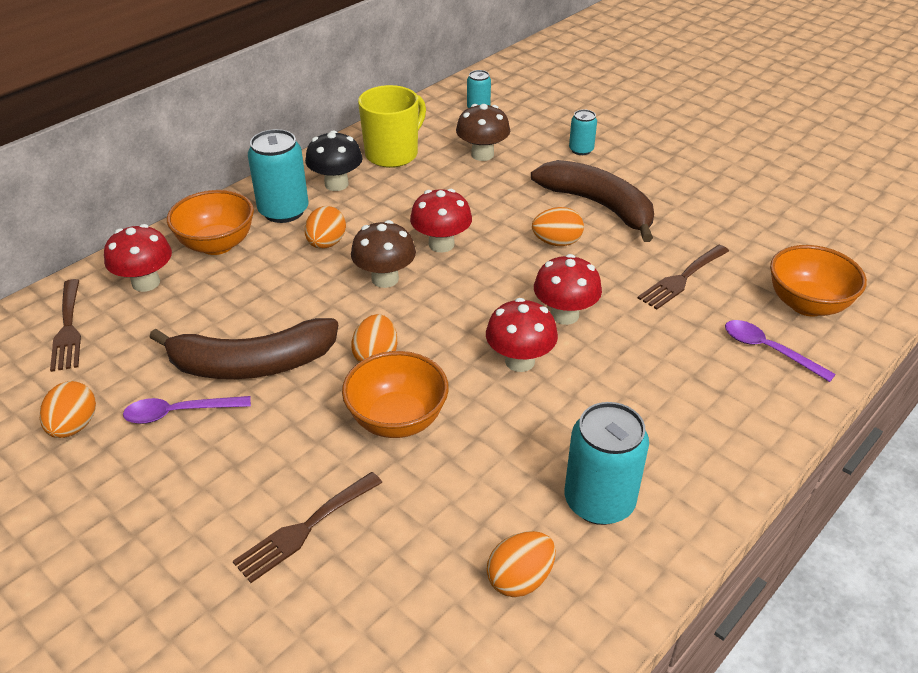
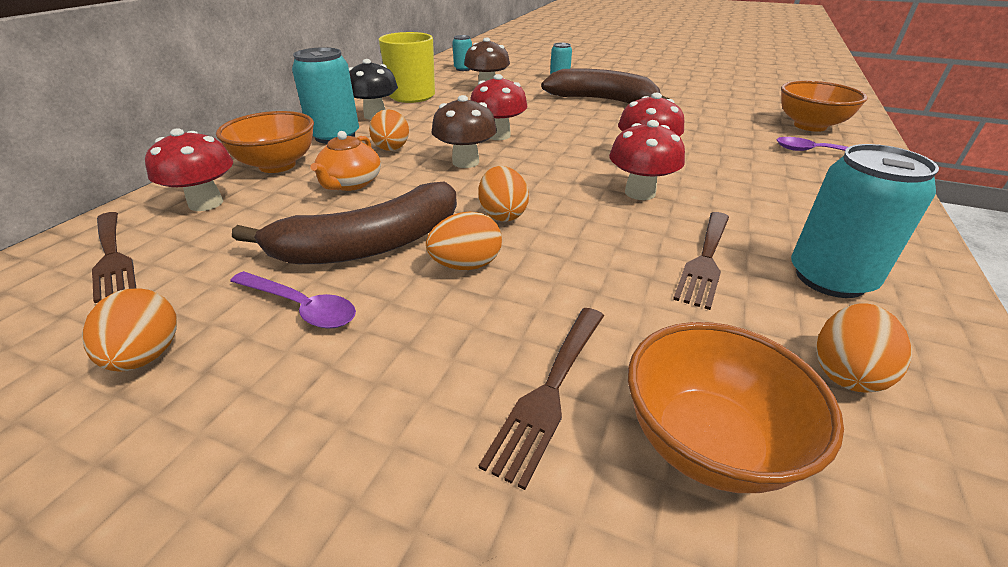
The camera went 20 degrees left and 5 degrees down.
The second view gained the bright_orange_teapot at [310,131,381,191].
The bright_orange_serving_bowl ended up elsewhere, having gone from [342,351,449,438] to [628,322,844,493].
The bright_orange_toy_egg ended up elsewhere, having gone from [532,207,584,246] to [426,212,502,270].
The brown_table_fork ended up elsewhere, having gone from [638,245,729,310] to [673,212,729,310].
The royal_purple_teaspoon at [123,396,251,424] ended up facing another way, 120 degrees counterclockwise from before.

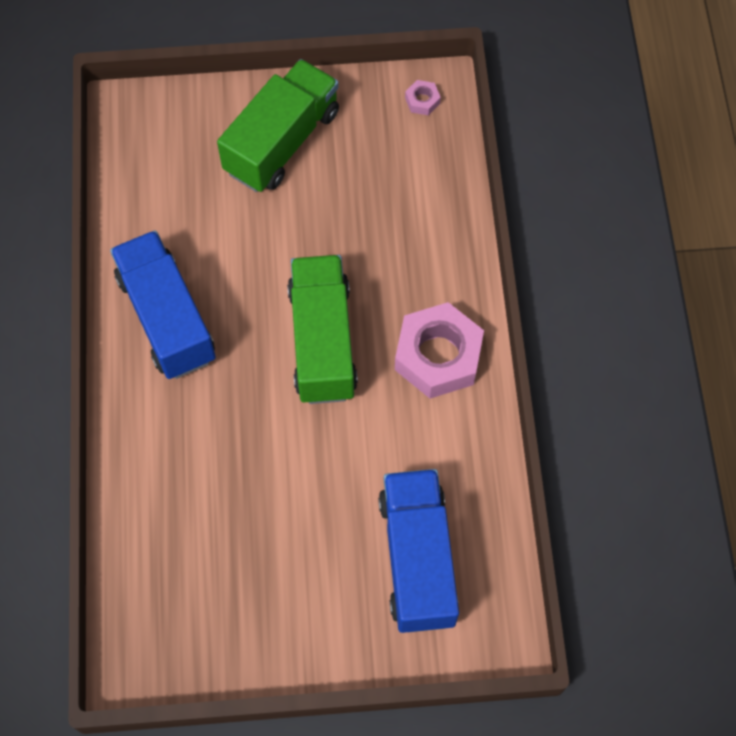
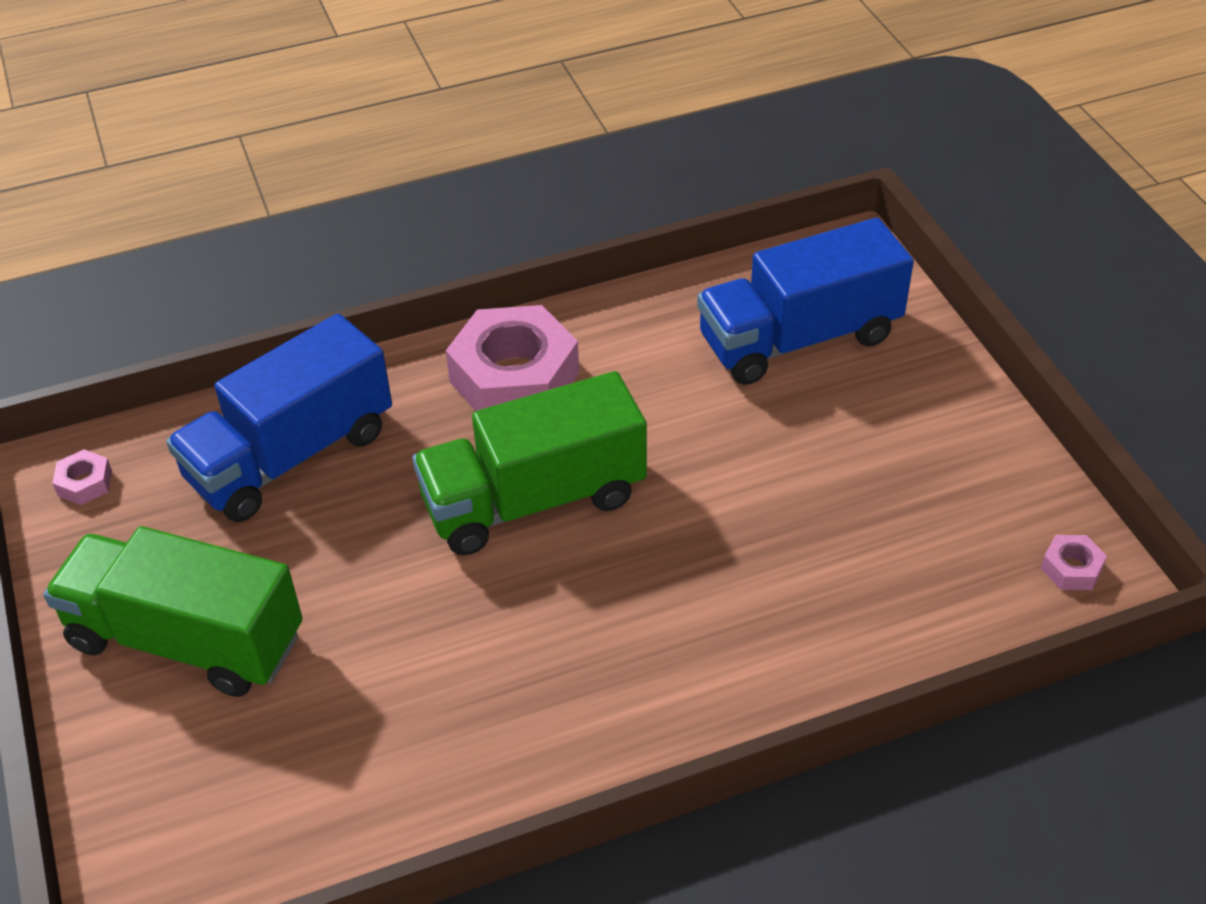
The camera went 105 degrees left and 20 degrees down.
The second view gained the pink_hex_nut at [1041,535,1107,590].
The blue_truck ended up elsewhere, having gone from [110,230,216,379] to [166,313,392,522].

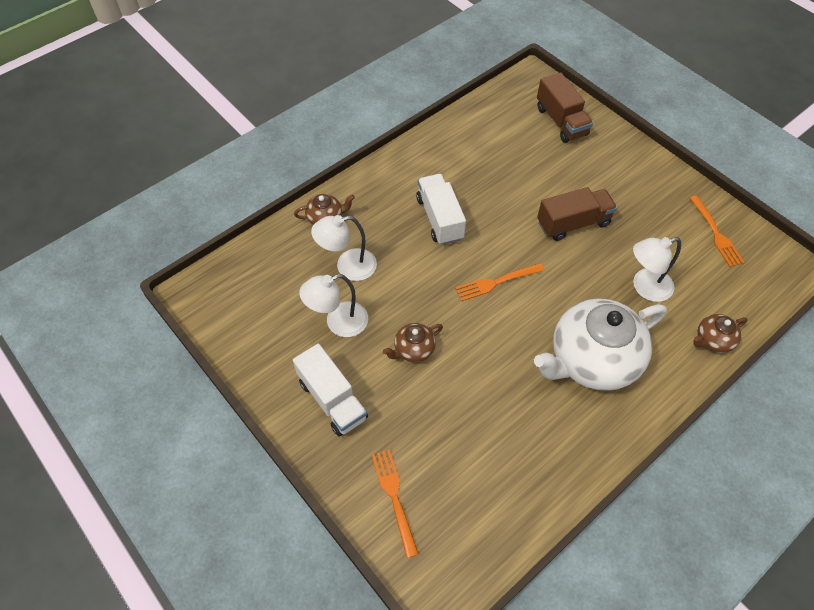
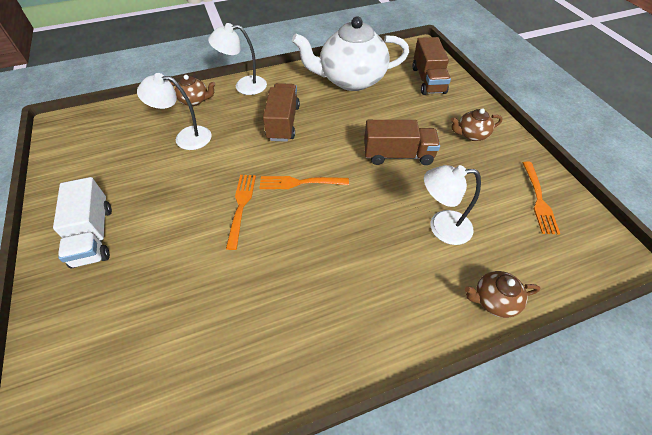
The camera went 20 degrees right and 5 degrees down.
The snow-white_lamp ended up elsewhere, having gone from [299,274,368,337] to [208,23,267,95].
The bright_orange_table_fork ended up elsewhere, having gone from [372,449,418,558] to [226,175,256,250].
The brown_teapot ended up elsewhere, having gone from [383,323,443,362] to [451,108,503,141].
The snow-white_teapot ended up elsewhere, having gone from [534,299,667,391] to [292,16,409,91].
What was the snow-white_truck at [416,174,466,245] turned into the brown_truck at [263,83,300,142].

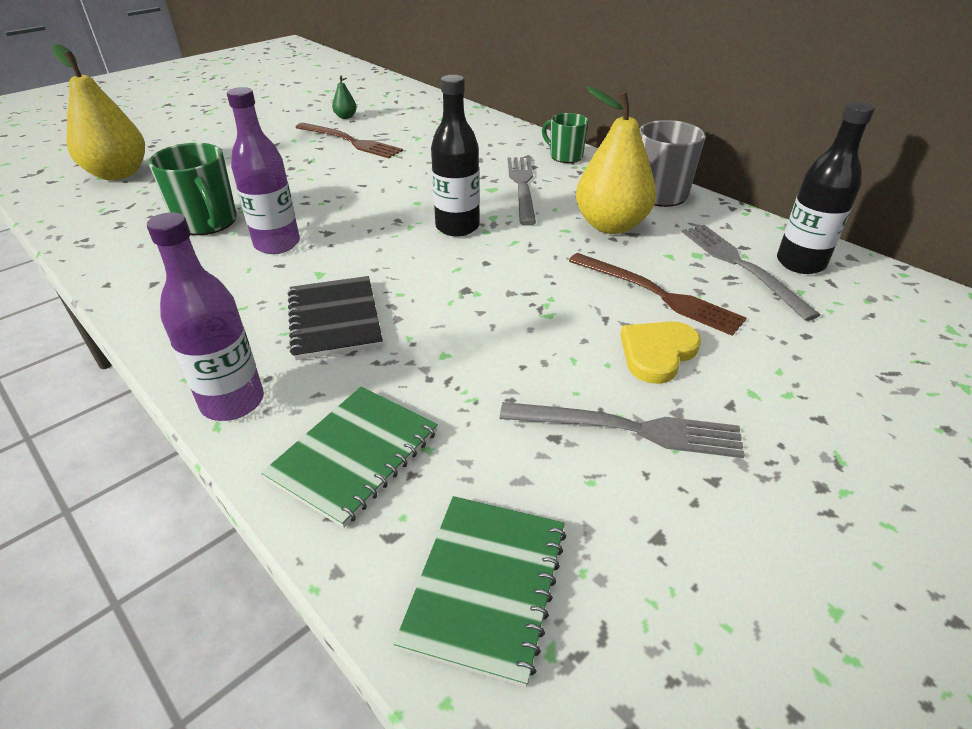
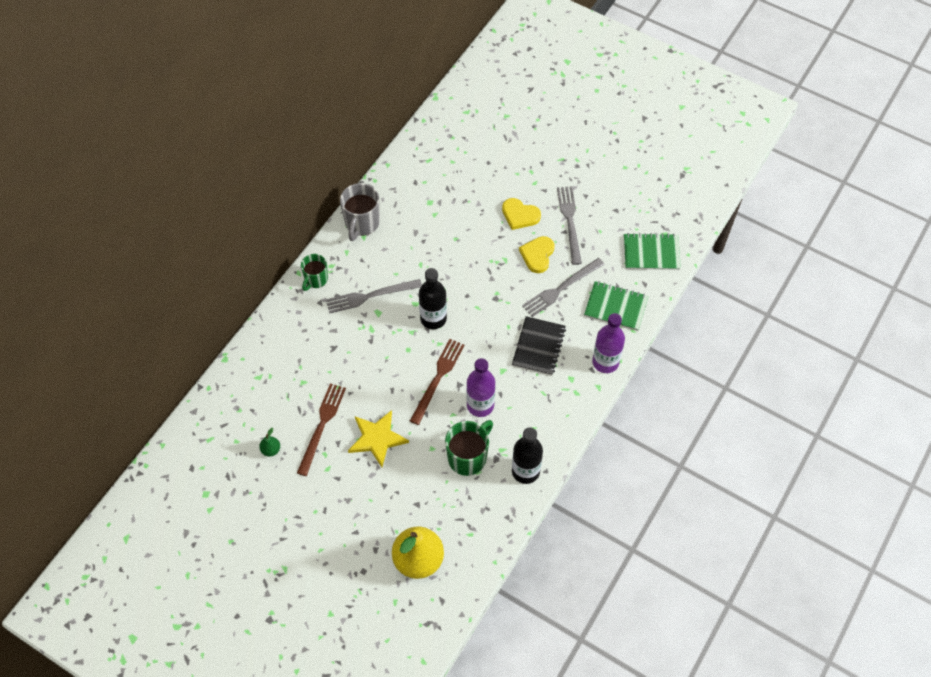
The camera went 105 degrees left and 20 degrees up.
The second view lost the yellow_pear at [576,87,656,234].
The second view gained the yellow_five-pointed_star at [348,410,409,467].
The second view gained the yellow_heart at [519,236,555,273].
The brown_table_fork ended up elsewhere, having gone from [569,253,747,336] to [410,339,465,425].
The gray_table_fork ended up elsewhere, having gone from [682,225,820,321] to [522,258,605,317].
The jet-black_drink_bottle ended up elsewhere, having gone from [777,101,875,274] to [512,427,543,484].
The jet-black_notepad at [287,276,383,360] ended up facing another way, 45 degrees counterclockwise from before.

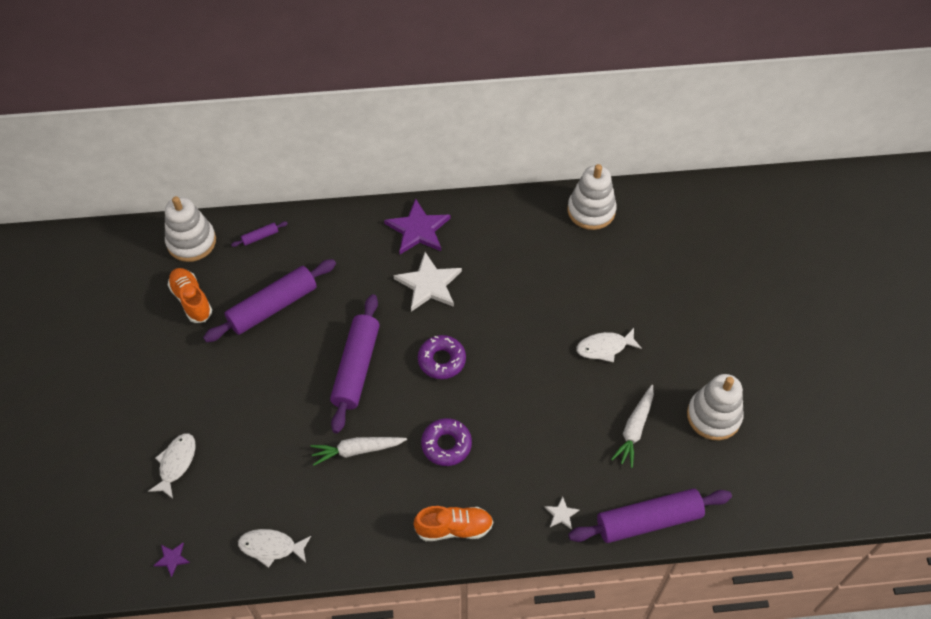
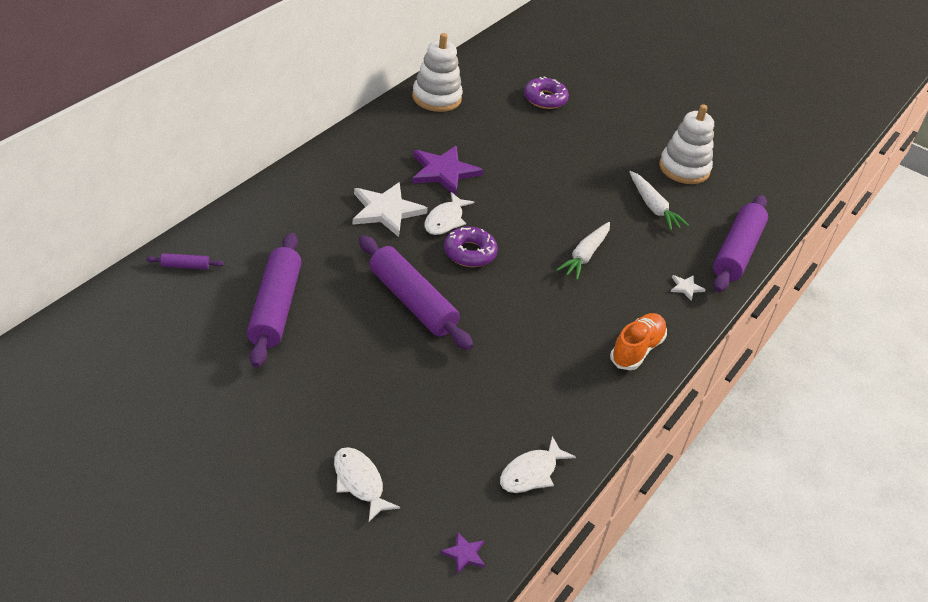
The camera went 55 degrees left and 15 degrees down.
The second view lost the snow-white_stacking_rings at [165,196,216,262].
The second view lost the bright_orange_shoe at [168,268,212,323].
The snow-white_root_vegetable ended up elsewhere, having gone from [310,437,407,466] to [556,222,610,280].
The royal_purple_five-pointed_star ended up elsewhere, having gone from [384,198,451,254] to [412,146,483,195].
The royal_purple_doughnut ended up elsewhere, having gone from [421,418,472,466] to [524,77,569,109].
The snow-white_toy_fish ended up elsewhere, having gone from [576,328,642,363] to [425,192,474,235].
The royal_purple_rolling_pin at [231,221,288,247] ended up facing another way, 75 degrees clockwise from before.

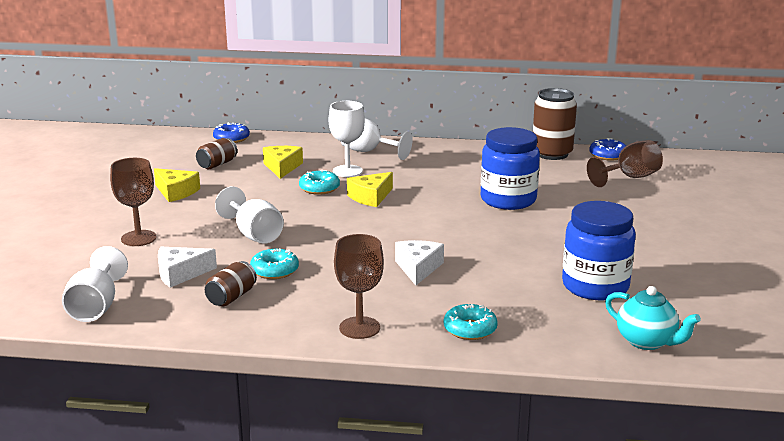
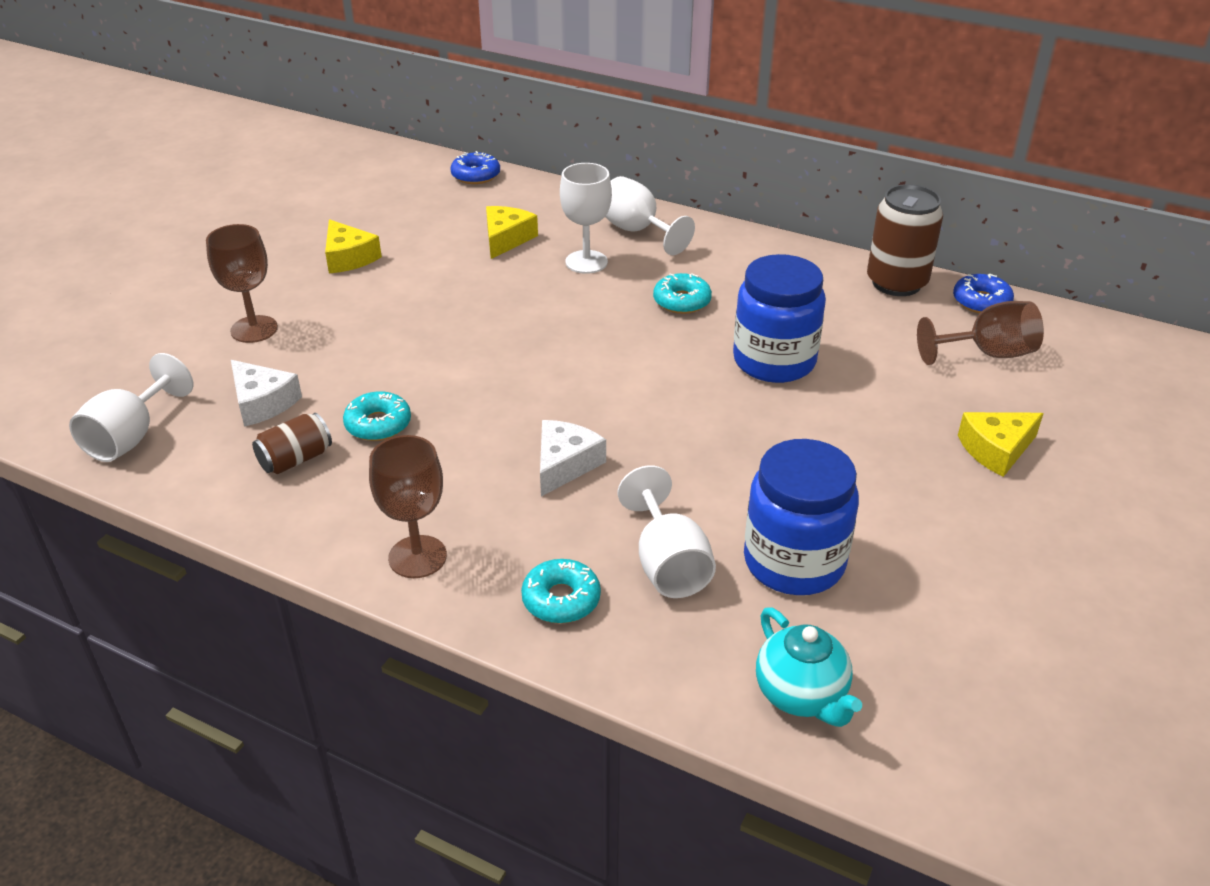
The camera went 20 degrees right and 15 degrees up.
The second view lost the brown_tin at [196,138,237,169].
The snow-white_goblet ended up elsewhere, having gone from [215,186,284,244] to [618,465,716,598].
The teal_doughnut ended up elsewhere, having gone from [299,170,340,195] to [653,273,712,314].
The yellow_cheese ended up elsewhere, having gone from [347,172,393,207] to [958,412,1044,477].
The snow-white_cheese at [158,247,217,288] ended up facing another way, 135 degrees counterclockwise from before.

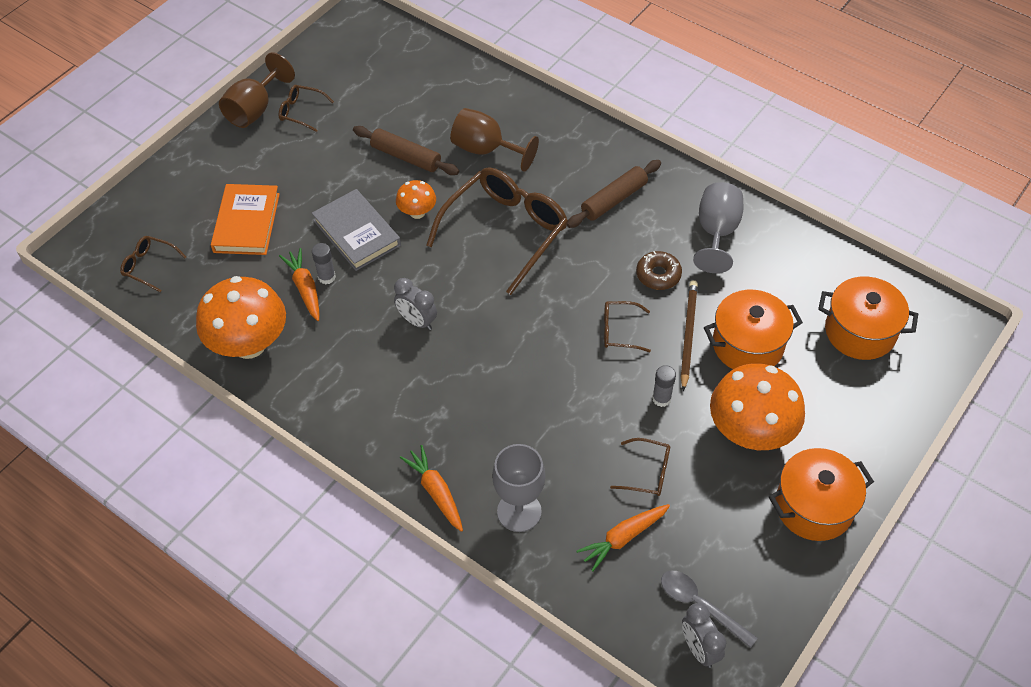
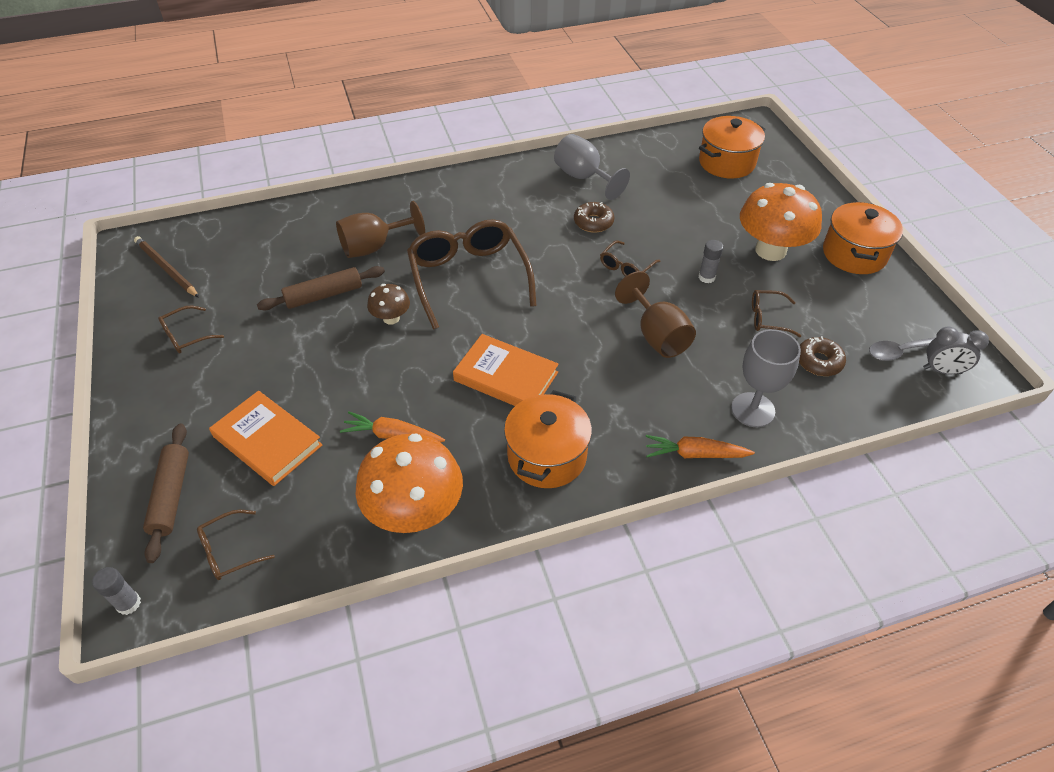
The camera went 55 degrees left and 5 degrees down.
The second view lost the gray_hardback at [312,189,401,271].
The brown_goblet ended up elsewhere, having gone from [219,52,295,128] to [615,271,696,358].
The gray_glue ended up elsewhere, having gone from [312,243,336,284] to [92,567,141,615].
The brown_rolling_pin ended up elsewhere, having gone from [567,160,661,228] to [143,423,189,563].
The brown_pencil ended up elsewhere, having gone from [680,280,698,391] to [134,236,199,297].
The bright_orange_cooking_pot ended up elsewhere, having gone from [704,290,803,369] to [504,390,592,488].
Where the gray_clock stood at [394,278,437,330], the bright_orange_hardback came to stand at [453,334,559,406].
Where the bright_orange_root_vegetable stood at [576,504,670,571], the brown_doughnut came to stand at [799,336,846,376].
What was the bright_orange_fungus at [396,180,436,219] turned into the brown_fungus at [367,284,410,325].
The brown_spectacles at [610,438,670,496] ended up facing another way, 135 degrees counterclockwise from before.

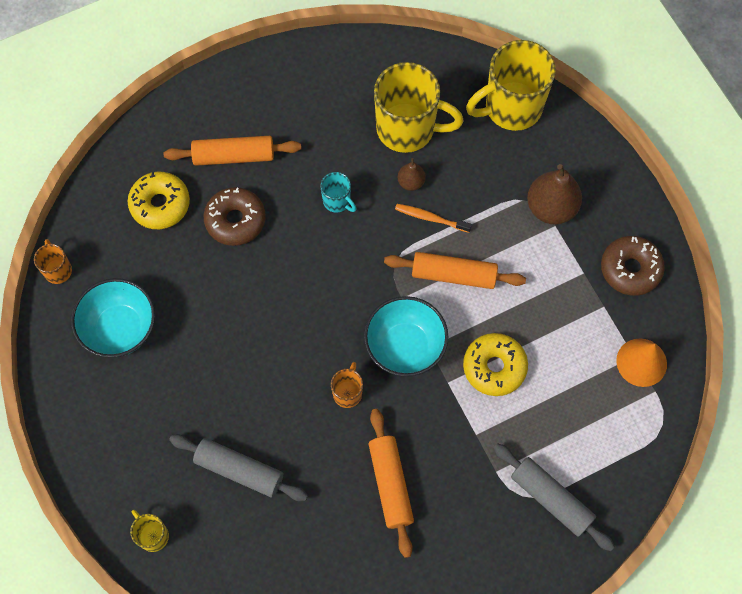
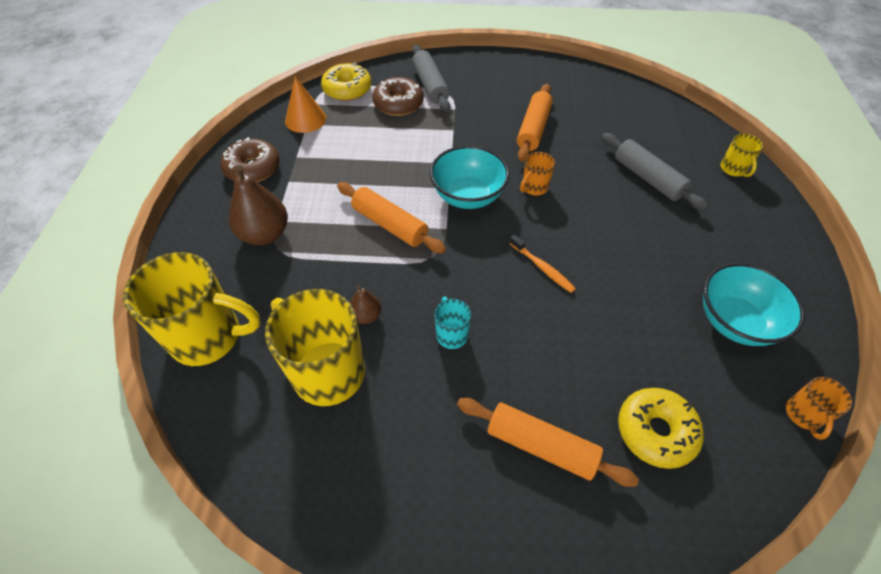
The camera went 150 degrees left and 15 degrees down.
The brown_doughnut ended up elsewhere, having gone from [204,187,266,246] to [372,77,424,116].
The bright_orange_dental_brush ended up elsewhere, having gone from [395,204,472,233] to [509,235,576,293].
The yellow_doughnut ended up elsewhere, having gone from [463,333,528,396] to [321,62,372,101].

